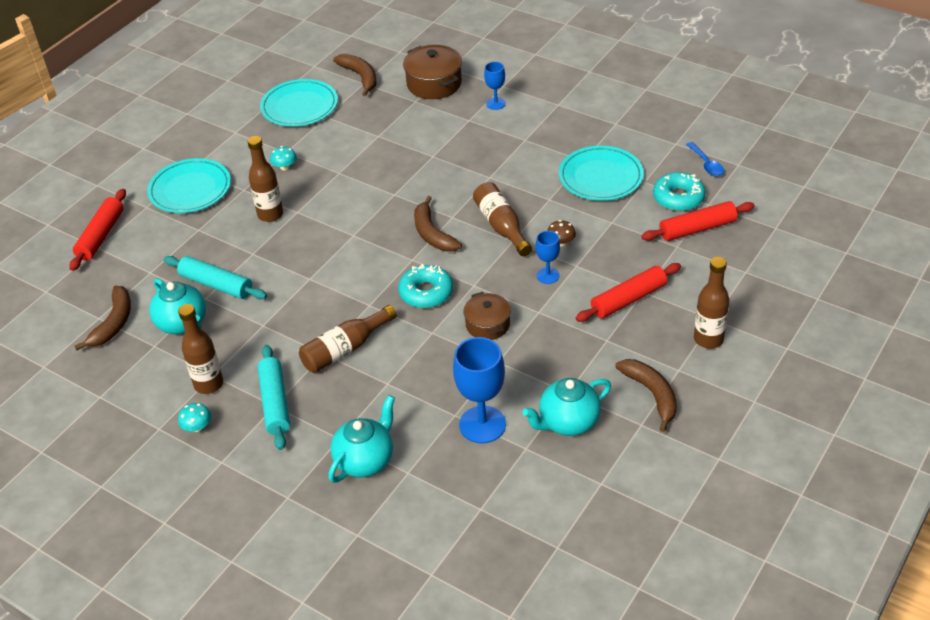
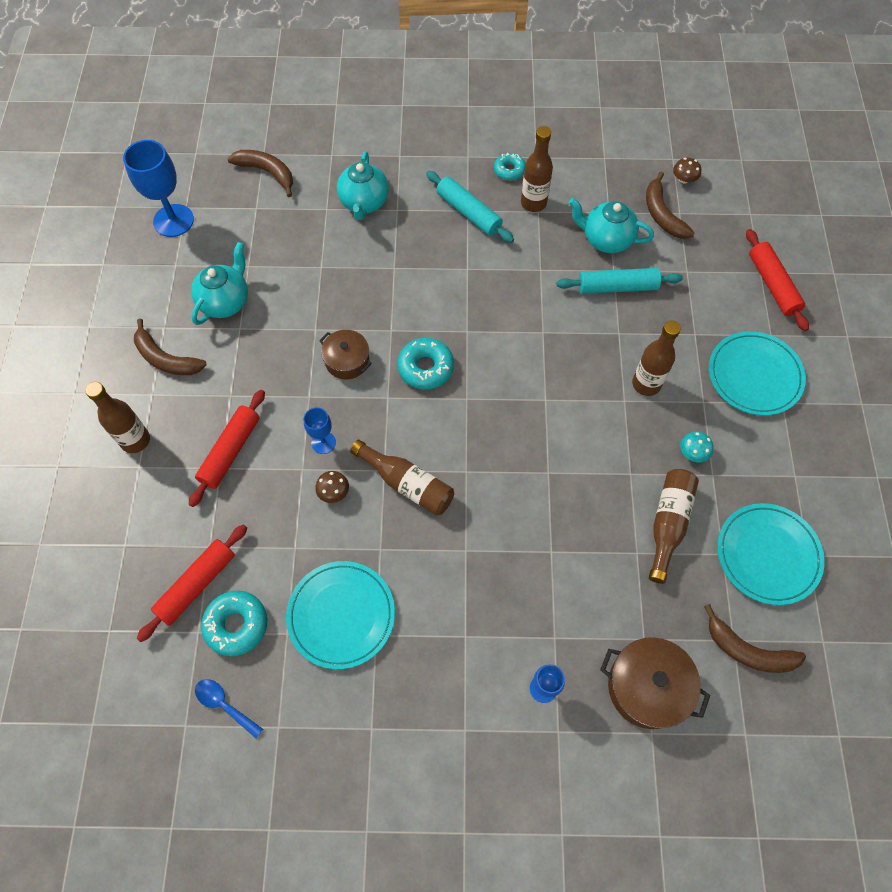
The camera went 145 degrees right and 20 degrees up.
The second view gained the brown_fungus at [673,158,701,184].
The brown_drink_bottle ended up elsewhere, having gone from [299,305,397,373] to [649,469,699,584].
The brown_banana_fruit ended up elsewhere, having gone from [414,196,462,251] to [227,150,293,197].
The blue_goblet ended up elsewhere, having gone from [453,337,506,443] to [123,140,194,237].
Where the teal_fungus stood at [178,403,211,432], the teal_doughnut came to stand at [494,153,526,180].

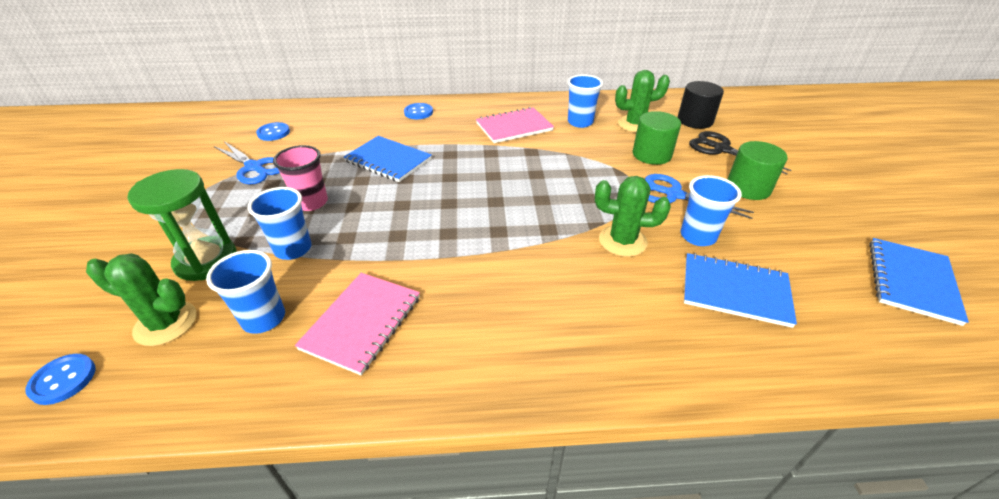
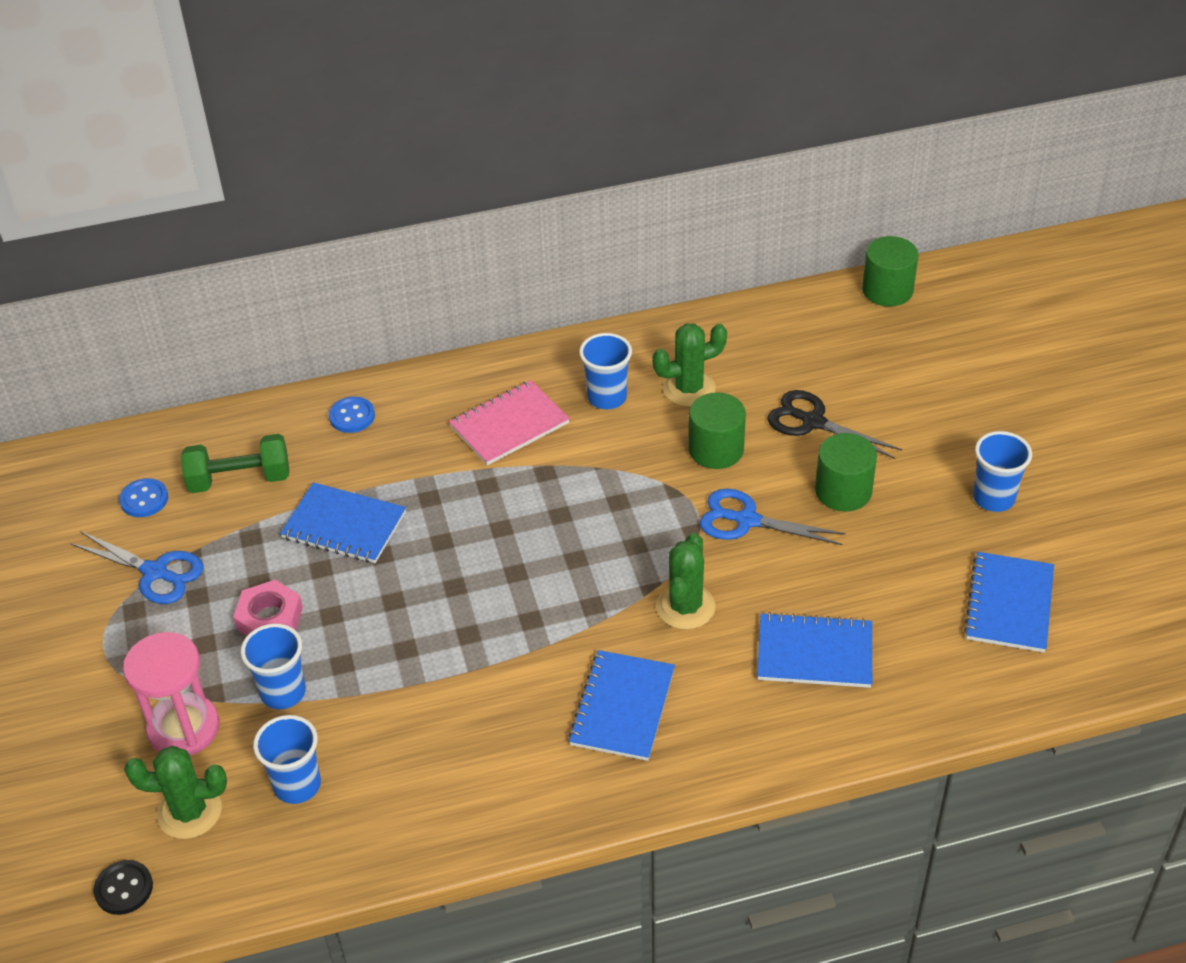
The camera went 10 degrees left and 5 degrees up.
The second view lost the pink_notepad at [295,273,420,375].
The second view lost the jet-black_cylinder_shape at [678,81,724,129].
The second view gained the emerald_hand_weight at [181,434,289,493].
The second view gained the blue_notepad at [568,650,675,761].
The second view gained the emerald_cylinder_shape at [862,236,918,307].
The blue_beaker ended up elsewhere, having gone from [681,175,742,246] to [973,431,1032,512].
Where the pink_beaker stood at [273,145,328,211], the pink_hex_nut came to stand at [233,580,303,636].
What was the blue_shirt_button at [25,354,96,405] turned into the jet-black_shirt_button at [93,860,153,915].
What was the emerald_hourglass at [127,169,237,281] turned into the pink_hourglass at [123,632,219,756].
The emerald_saguaro_cactus at [595,176,671,257] ended up facing another way, 75 degrees counterclockwise from before.

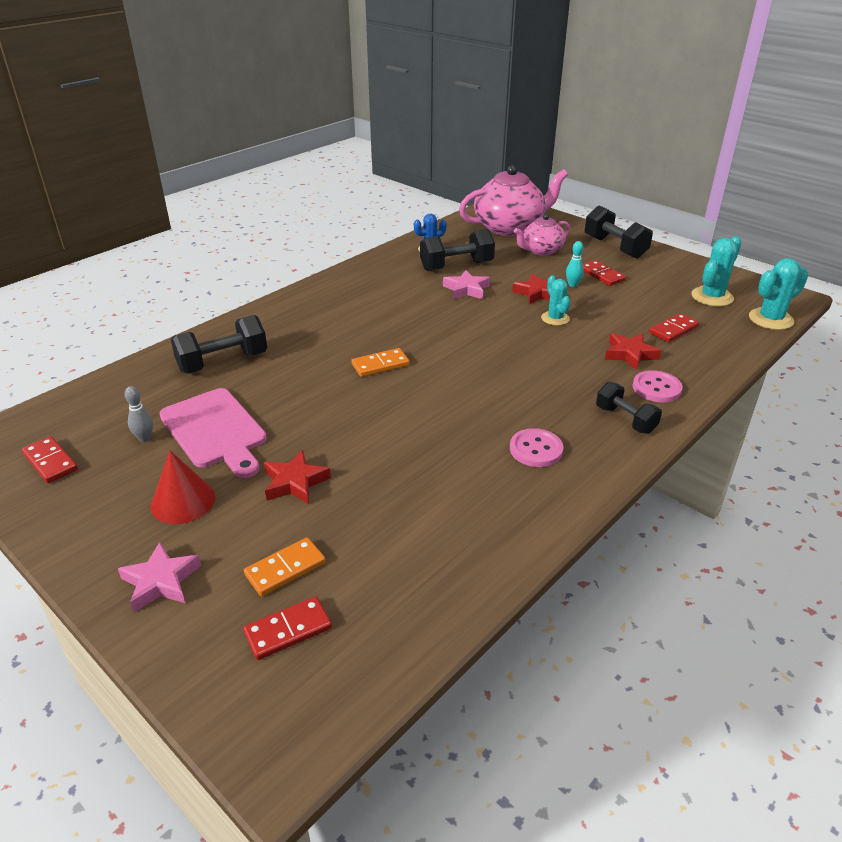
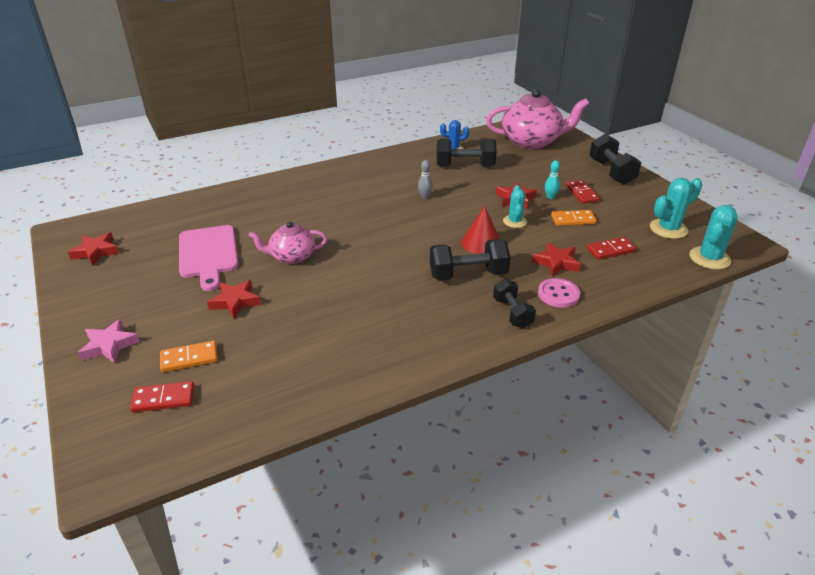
The camera went 20 degrees right and 0 degrees up.
The second view lost the pink_five-pointed_star at [443,270,490,299].
The second view lost the pink_shirt_button at [510,428,564,467].
The gray_tenpin ended up elsewhere, having gone from [125,386,153,442] to [418,160,433,199].
The crimson_cone_shape ended up elsewhere, having gone from [151,450,216,524] to [461,206,500,254].
The jet-black_hand_weight ended up elsewhere, having gone from [171,315,267,373] to [430,239,510,281].
The bright_orange_domino_piece ended up elsewhere, having gone from [351,348,410,377] to [551,210,597,226].
The pink_teapot ended up elsewhere, having gone from [514,214,570,256] to [249,222,327,264].
Where the crimson_domino_piece stood at [22,436,78,483], the crimson_five-pointed_star came to stand at [68,232,120,266].
The teal_saguaro_cactus at [749,258,808,330] ended up facing another way, 45 degrees counterclockwise from before.

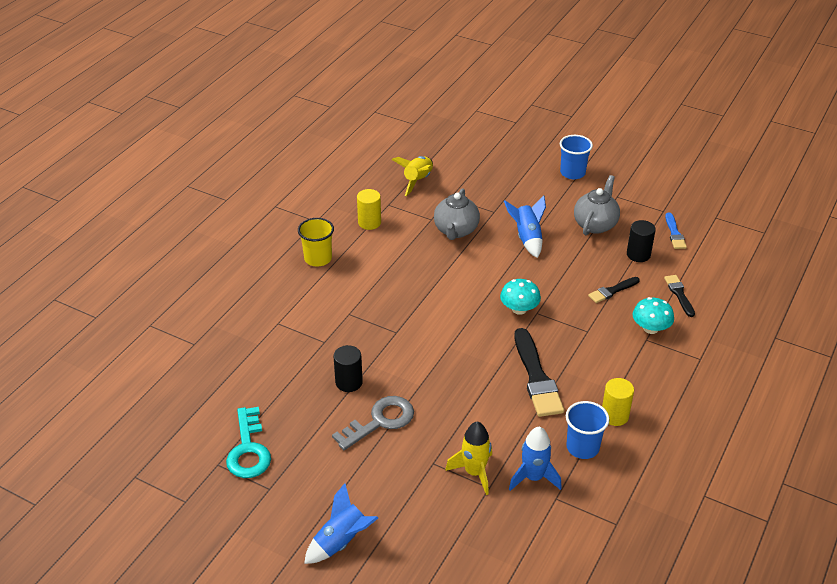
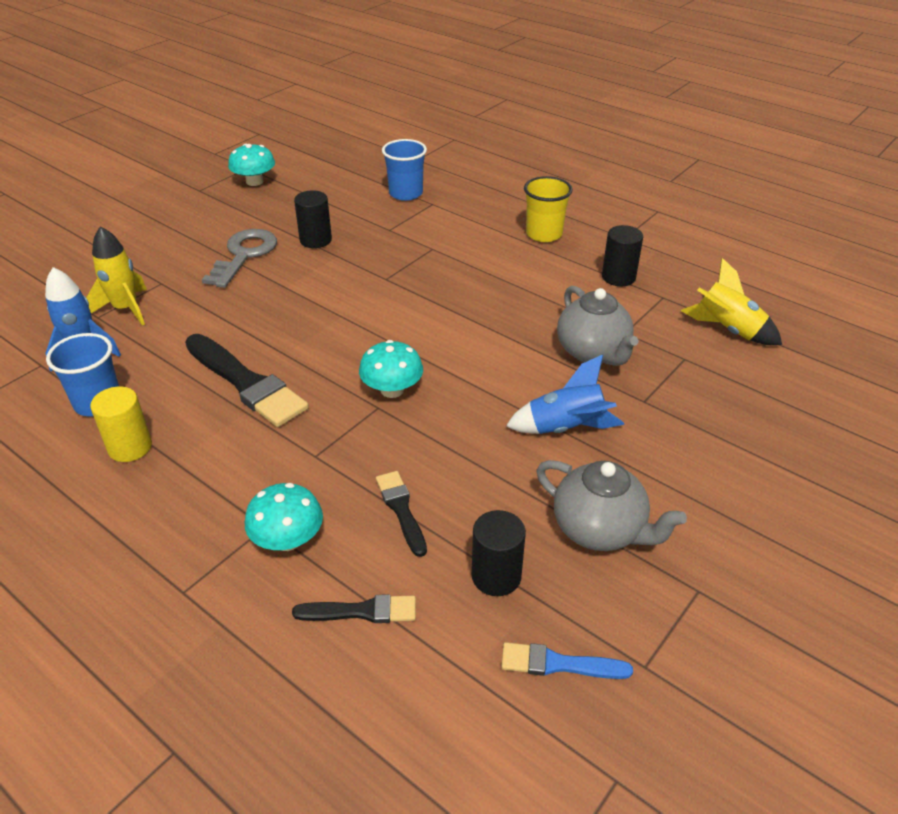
The camera went 100 degrees right and 0 degrees up.
The second view lost the blue_spaceship at [304,483,378,564].
The blue_beaker ended up elsewhere, having gone from [560,135,593,179] to [382,139,427,201].
Where the teal_door_key stood at [226,407,271,478], the teal_fungus came to stand at [228,144,275,186].
What was the yellow_cylinder_shape at [357,189,381,230] turned into the jet-black_cylinder_shape at [602,225,643,286].
The gray_door_key at [332,396,414,450] ended up facing another way, 135 degrees counterclockwise from before.
The gray_teapot at [434,188,480,240] ended up facing another way, 135 degrees counterclockwise from before.
The jet-black_paintbrush at [515,328,564,417] ended up facing another way, 135 degrees counterclockwise from before.

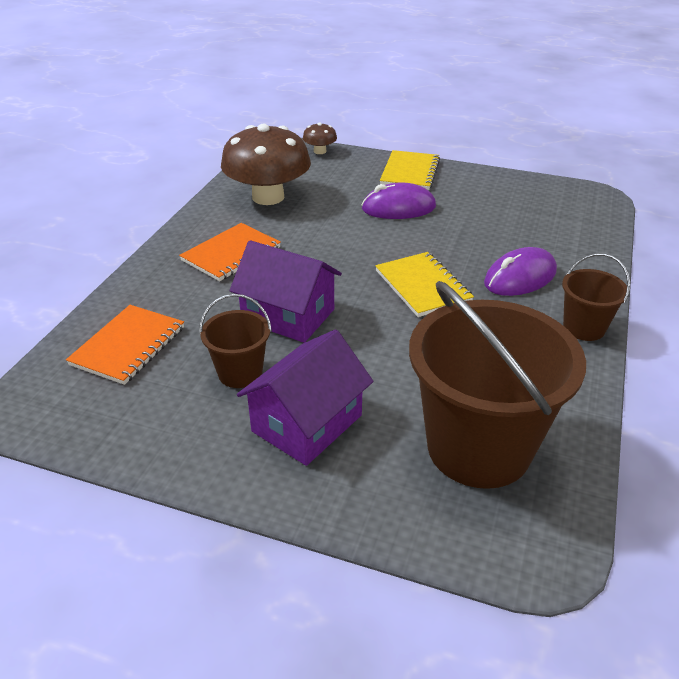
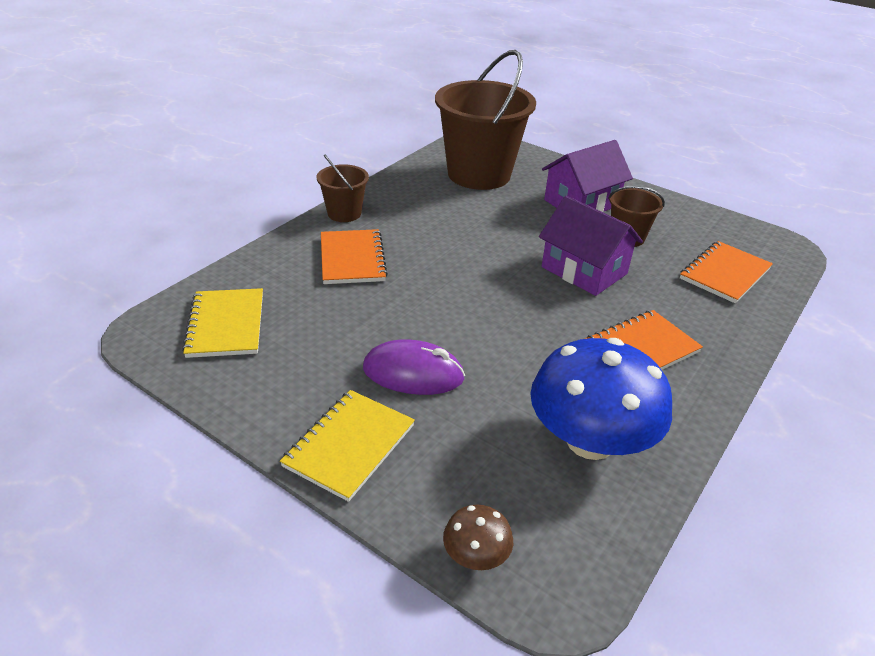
The camera went 165 degrees left and 0 degrees up.
The yellow_notepad ended up elsewhere, having gone from [375,252,474,317] to [182,288,263,358].
Where the royal_purple_mouse stood at [484,247,557,296], the bright_orange_notepad came to stand at [321,229,388,284].
What was the brown_fungus at [221,124,311,205] turned into the blue_fungus at [530,338,672,460].

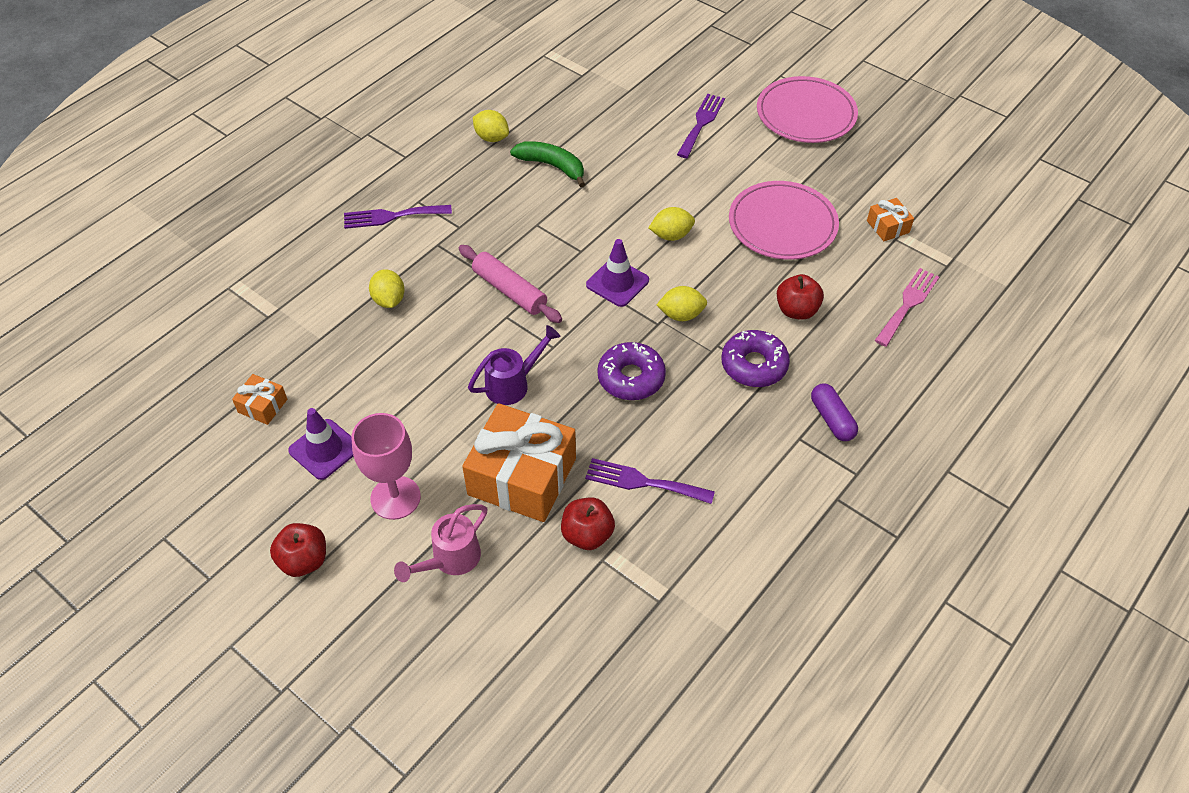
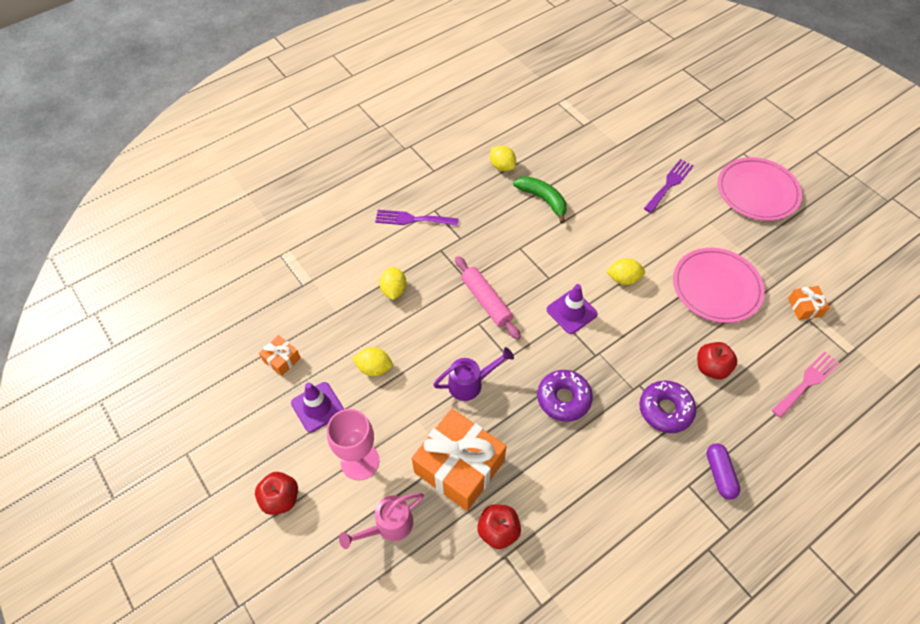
The camera went 15 degrees right and 5 degrees up.
The second view lost the royal_purple_table_fork at [585,458,715,504].
The yellow_toy_lemon ended up elsewhere, having gone from [657,286,707,321] to [352,347,393,376].

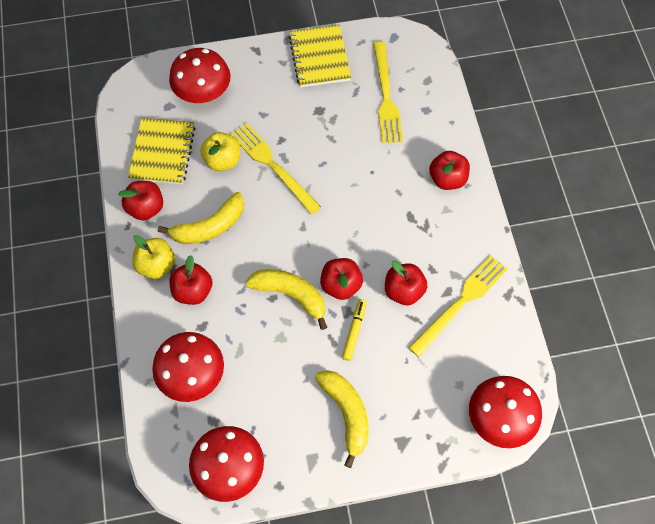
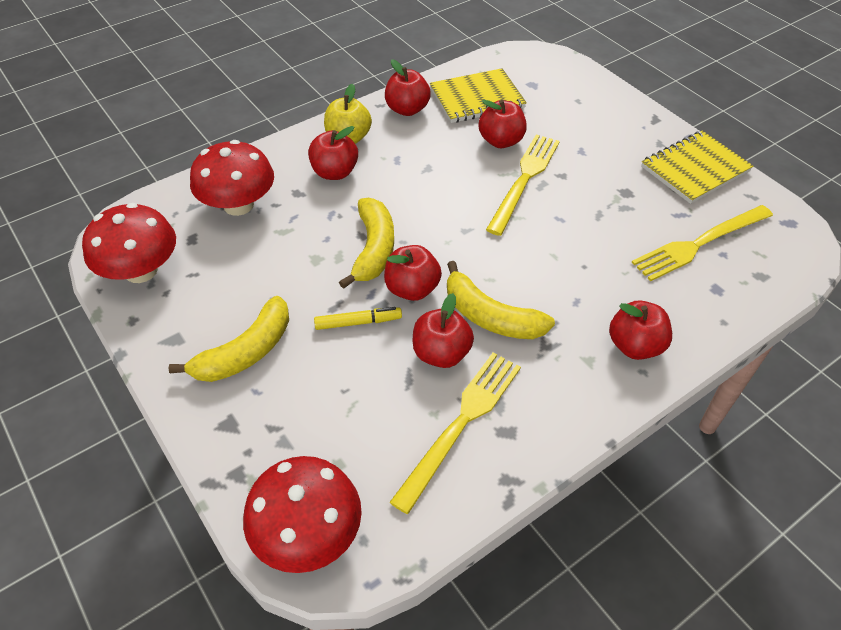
The camera went 65 degrees right and 15 degrees down.
The second view lost the crimson_fungus at [169,48,230,103].
The yellow_banana_fruit ended up elsewhere, having gone from [158,192,244,244] to [447,261,555,339].
What was the yellow_toy_apple at [200,132,240,171] turned into the crimson_toy_apple at [479,100,527,148].
The yellow_table_fork at [409,255,508,357] ended up facing another way, 75 degrees counterclockwise from before.

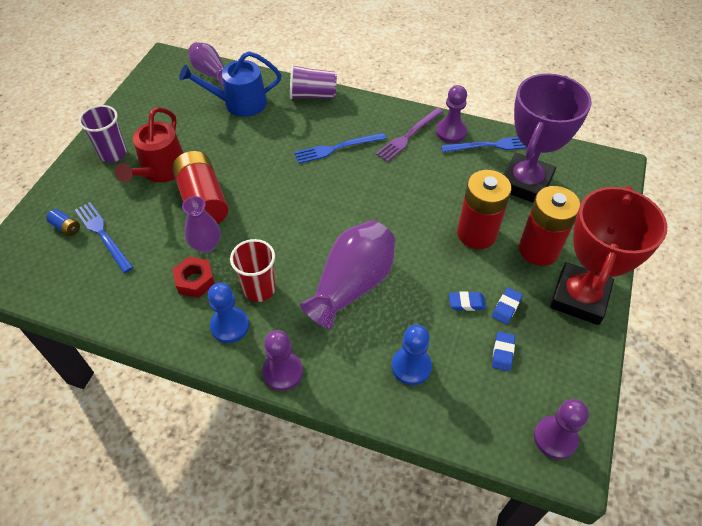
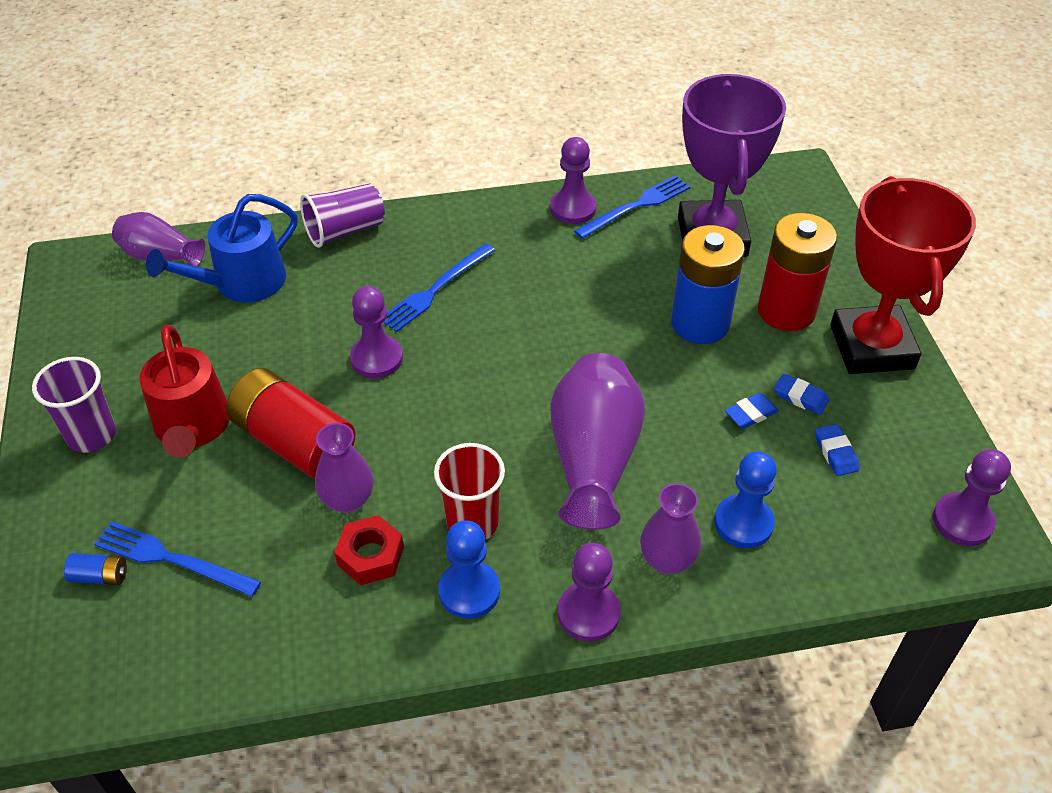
The camera went 30 degrees left and 5 degrees down.
The second view lost the royal_purple_table_fork at [376,108,443,162].
The second view gained the royal_purple_game_pawn at [350,286,403,378].
The second view gained the royal_purple_vase at [640,483,701,574].
What was the crimson_battery at [457,170,512,249] turned into the blue_battery at [671,225,745,344].
The blue_gum_eraser at [492,288,523,324] ended up facing another way, 60 degrees counterclockwise from before.

